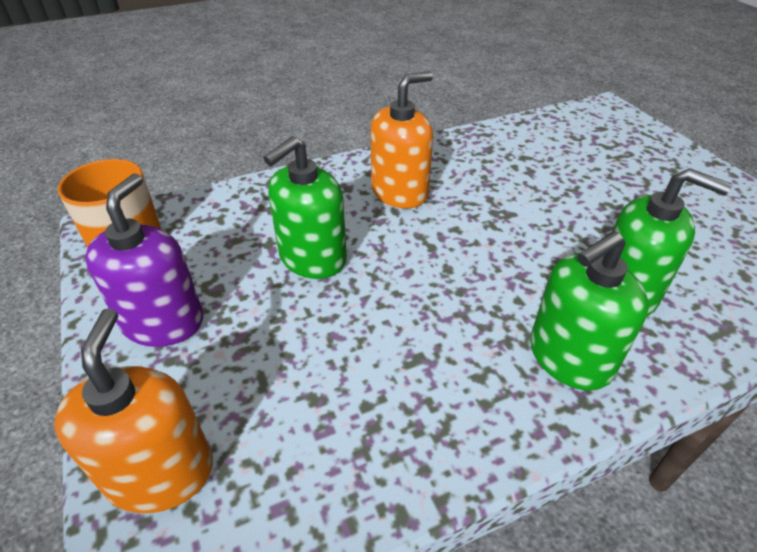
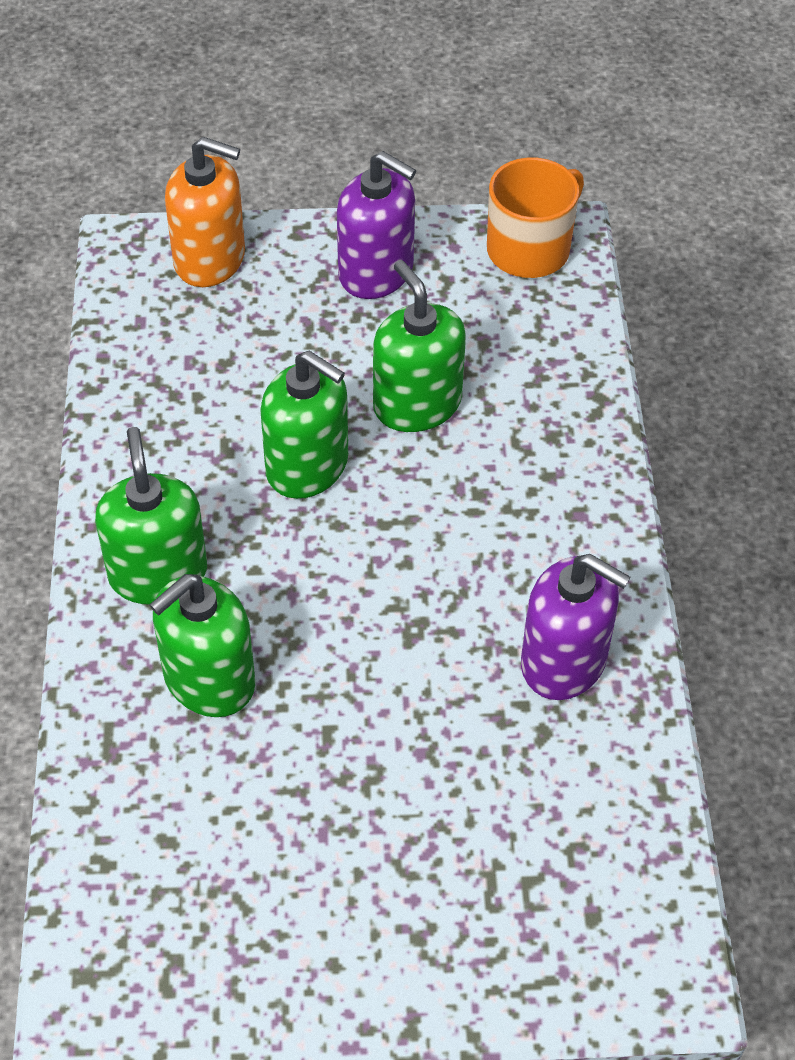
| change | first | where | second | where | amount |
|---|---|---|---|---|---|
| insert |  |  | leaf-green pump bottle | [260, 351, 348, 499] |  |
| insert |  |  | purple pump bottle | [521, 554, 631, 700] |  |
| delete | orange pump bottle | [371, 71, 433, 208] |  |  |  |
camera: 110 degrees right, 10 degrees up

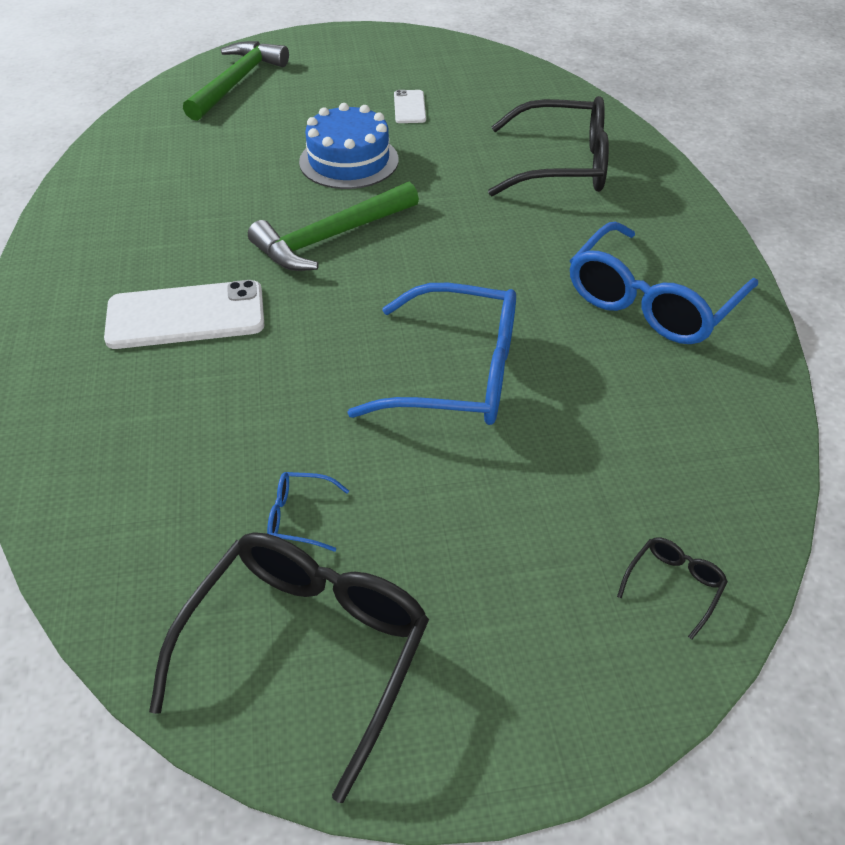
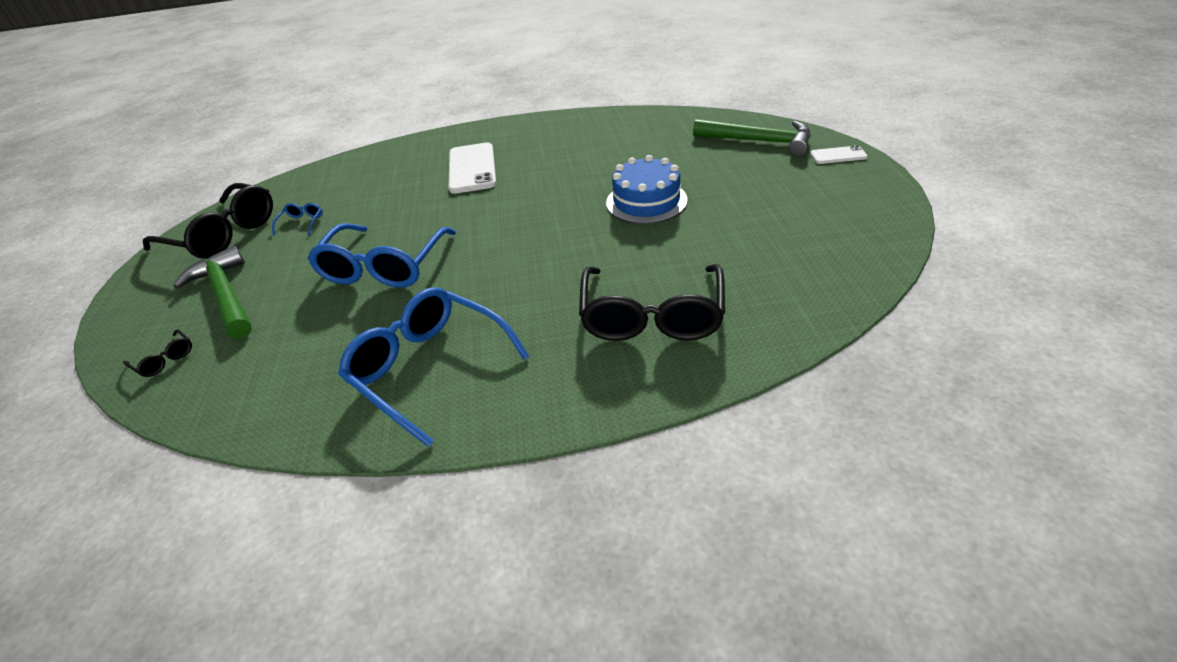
| change | first | where | second | where | amount |
|---|---|---|---|---|---|
| move | leaf-green carpenter's hammer | [248, 182, 419, 271] |  | [173, 245, 252, 339] |  |
| move | pure white smartphone | [394, 90, 426, 123] |  | [810, 145, 868, 164] |  |
camera: 95 degrees right, 5 degrees down

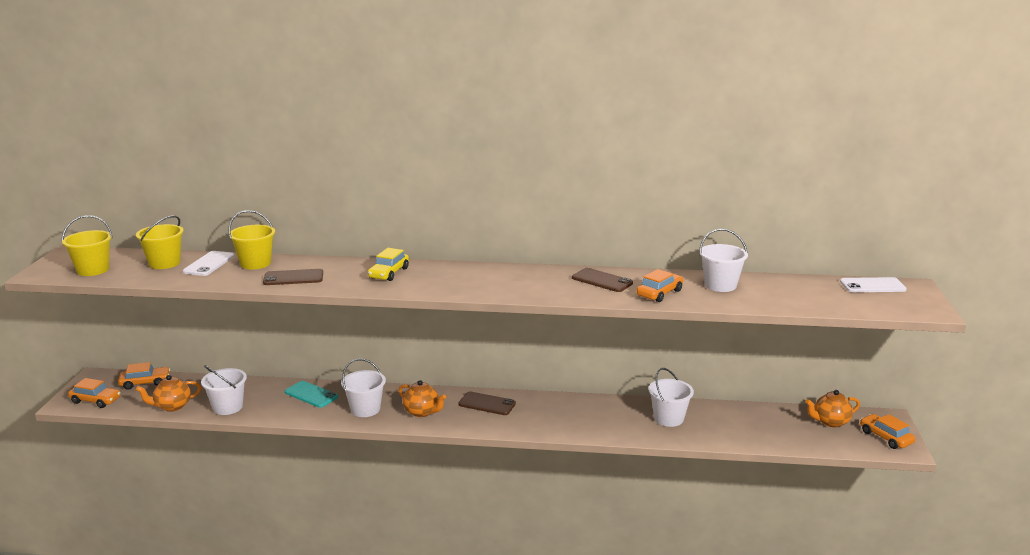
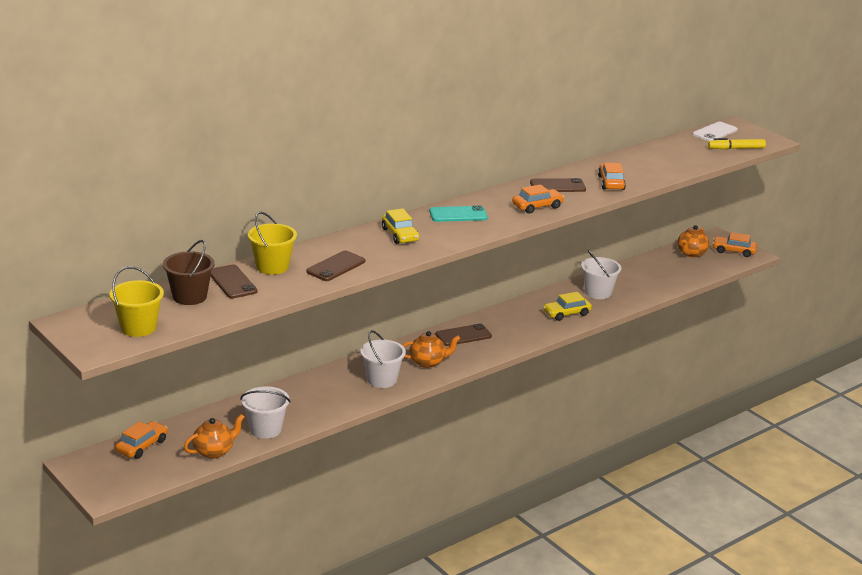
| change | first | where | second | where | amount |
|---|---|---|---|---|---|
| recolor | bright yellow bucket | [136, 216, 184, 269] | russet bucket | [163, 240, 215, 305] |  |
| rotate | orange teapot | [136, 375, 201, 412] |  | [184, 414, 244, 459] | 150 degrees counterclockwise |
| recolor | pure white smartphone | [183, 251, 235, 276] | russet smartphone | [211, 264, 257, 298] |  |
| move | teal smartphone | [285, 381, 338, 408] |  | [429, 205, 488, 222] |  |
| move | orange automobile | [68, 378, 121, 408] |  | [512, 184, 564, 214] |  |
| insert |  |  | bright yellow automobile | [543, 292, 592, 321] |  |
| insert |  |  | bright yellow marker | [708, 138, 766, 150] |  |
| delete | pure white bucket | [699, 228, 748, 292] |  |  |  |
camera: 45 degrees left, 5 degrees up

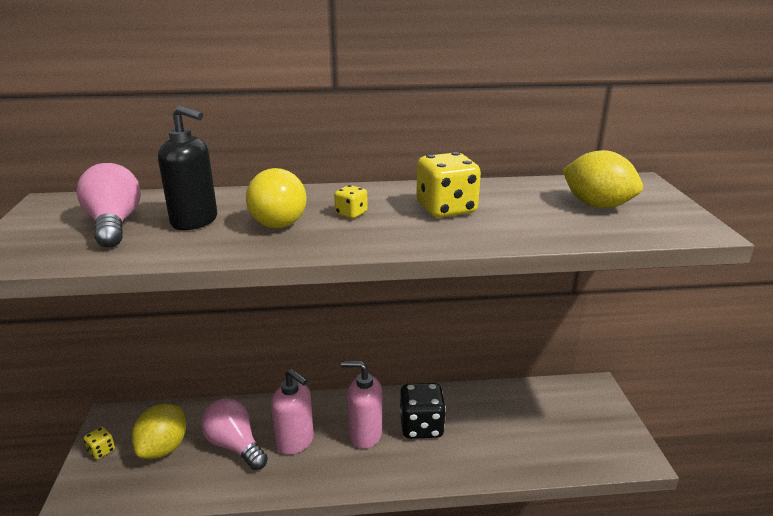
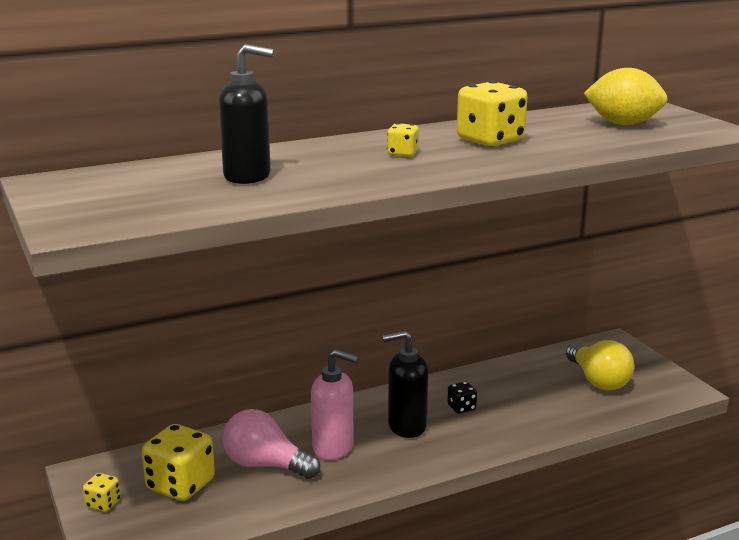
| change | first | where | second | where | amount |
|---|---|---|---|---|---|
| replace | bright yellow toy lemon | [131, 404, 186, 459] | bright yellow dice | [142, 424, 215, 501] |  |
| recolor | rosy pump bottle | [341, 361, 382, 449] | jet-black pump bottle | [382, 330, 428, 438] |  |
| resize | jet-black dice | [400, 383, 446, 439] |  | [447, 382, 477, 413] | x0.49 |
| move | bright yellow light bulb | [246, 168, 307, 228] |  | [566, 340, 634, 390] |  |
| delete | rosy light bulb | [76, 163, 141, 247] |  |  |  |
camera: 20 degrees left, 5 degrees down

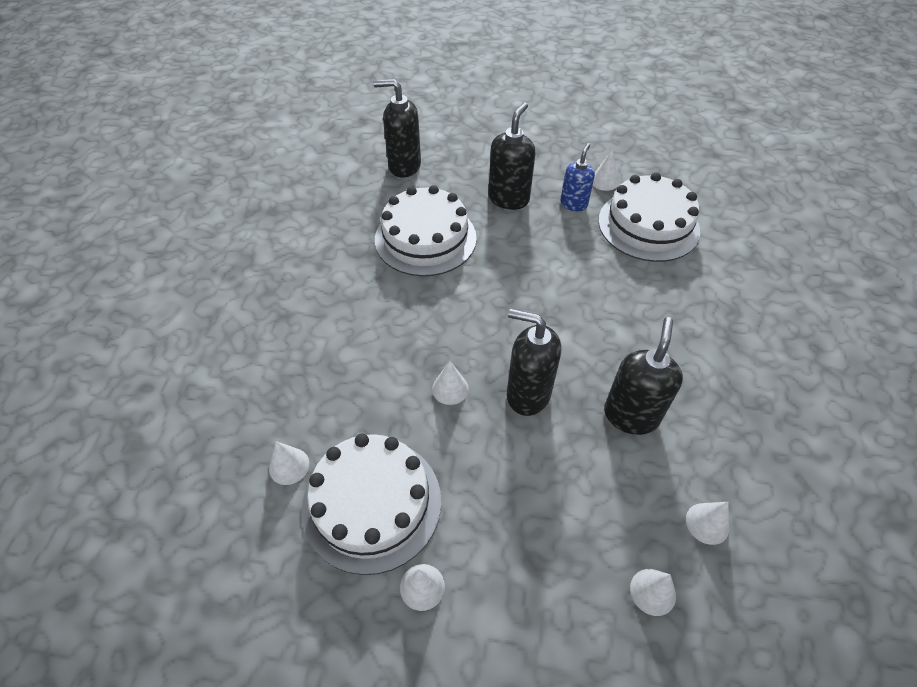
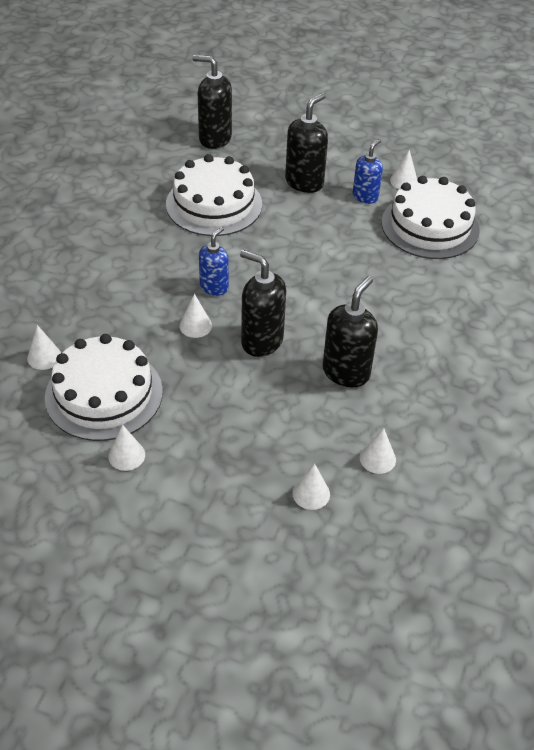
| change | first | where | second | where | amount |
|---|---|---|---|---|---|
| insert |  |  | cobalt pump bottle | [199, 227, 229, 296] |  |
camera: 10 degrees right, 5 degrees down

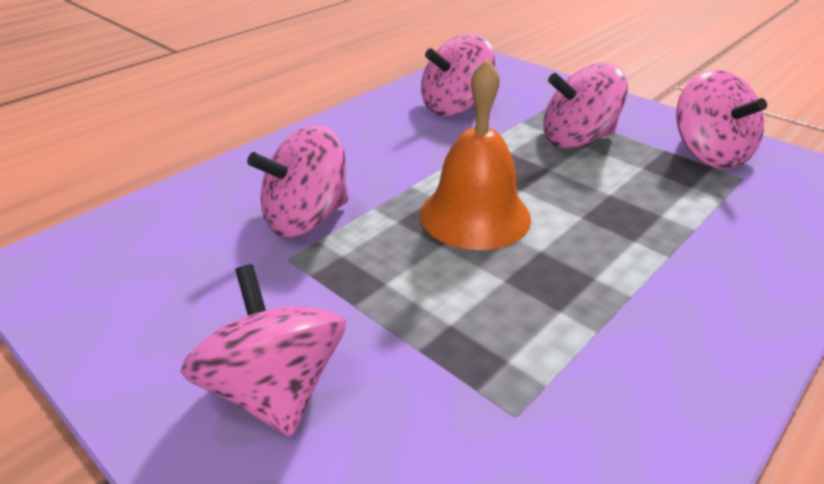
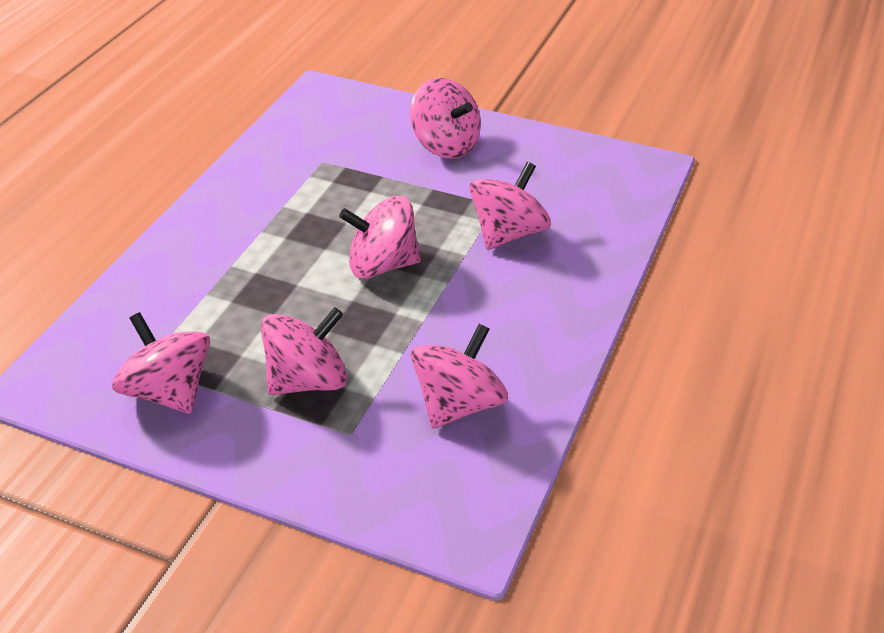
| change | first | where | second | where | amount |
|---|---|---|---|---|---|
| replace | orange school bell | [420, 59, 531, 250] | rosy whirligig | [339, 196, 421, 279] |  |
camera: 160 degrees right, 5 degrees up

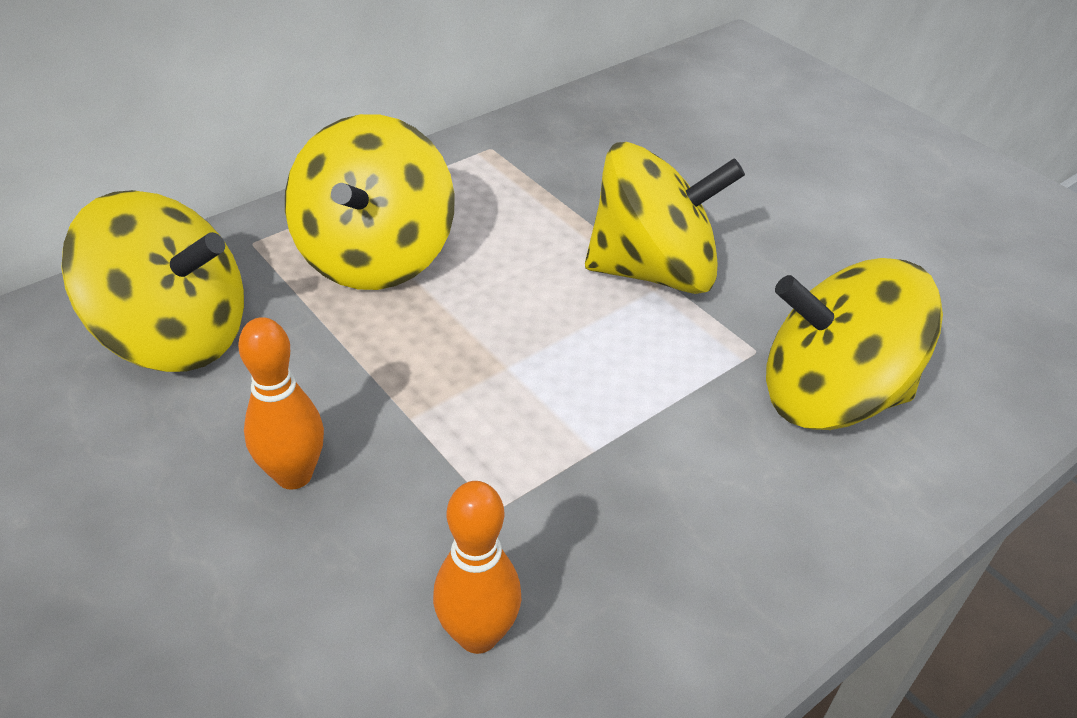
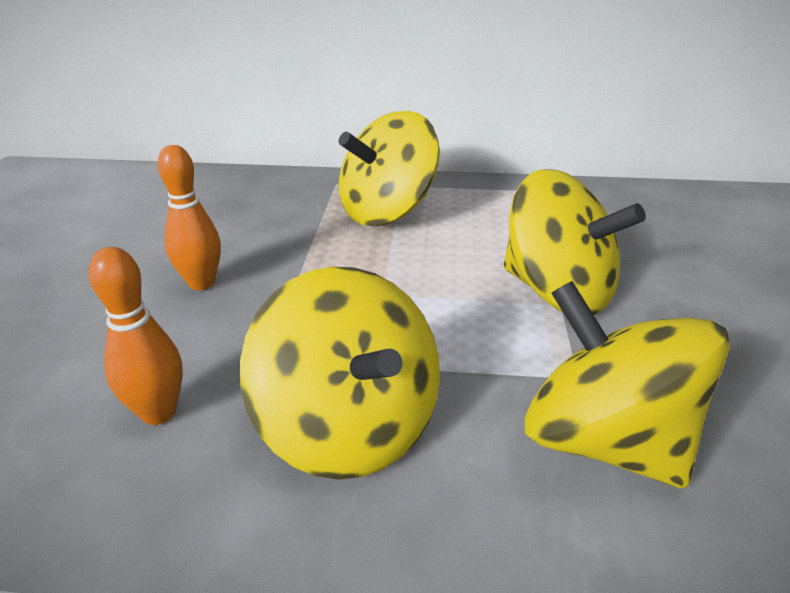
| change | first | where | second | where | amount |
|---|---|---|---|---|---|
| move | bright yellow whirligig | [61, 190, 244, 372] |  | [240, 267, 440, 480] |  |
camera: 45 degrees right, 10 degrees down

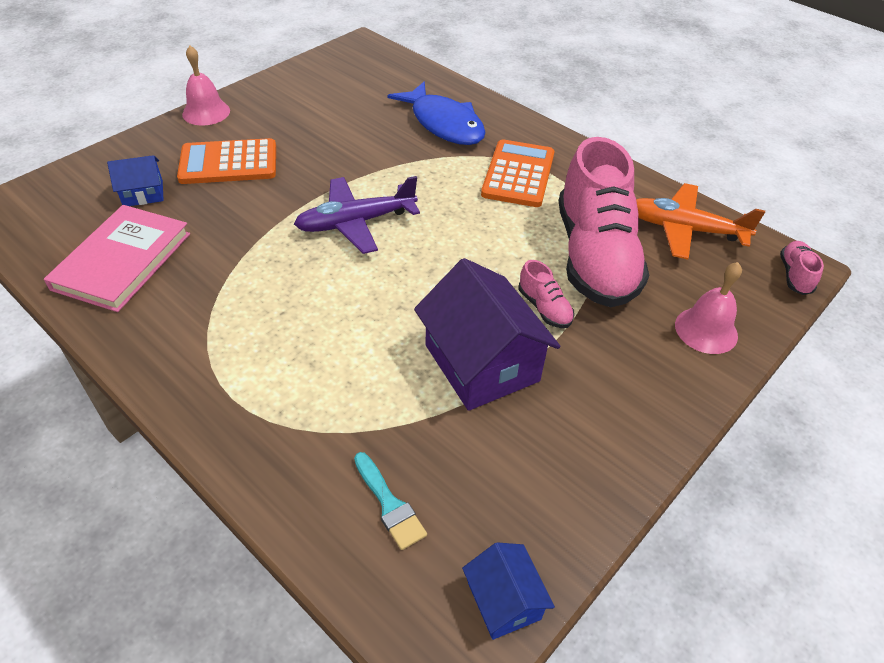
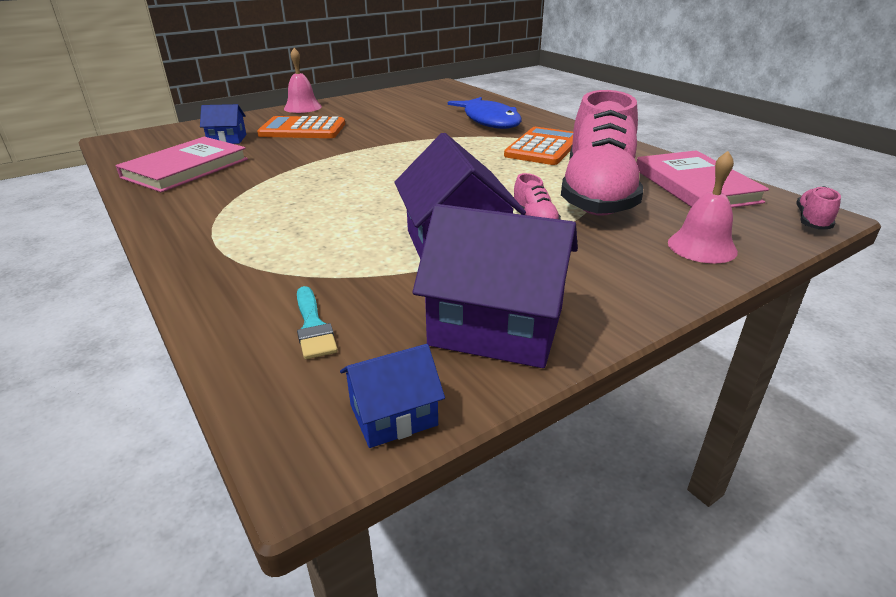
| change | first | where | second | where | amount |
|---|---|---|---|---|---|
| rotate | cobalt house | [462, 542, 555, 640] |  | [340, 344, 445, 448] | 75 degrees clockwise |
| insert |  |  | purple house | [413, 204, 578, 368] |  |
| replace | orange aeroplane | [636, 183, 765, 260] | rosy hardback | [637, 151, 769, 208] |  |
| delete | purple aeroplane | [294, 176, 420, 254] |  |  |  |
camera: 15 degrees right, 15 degrees down

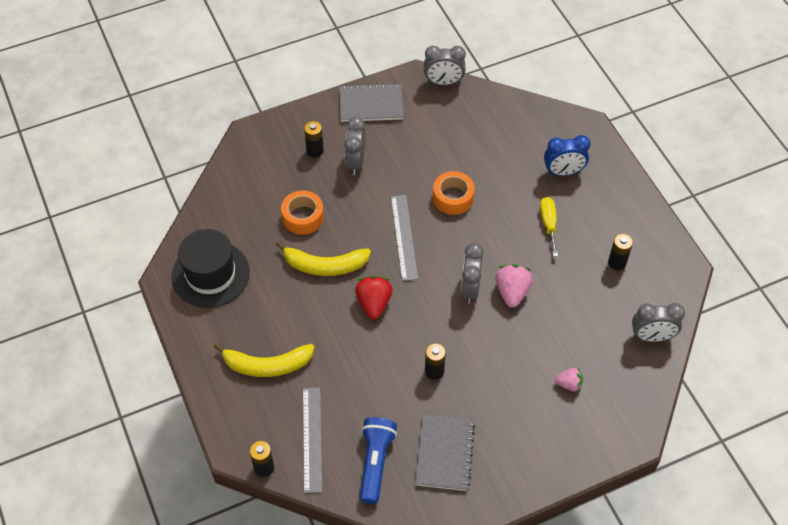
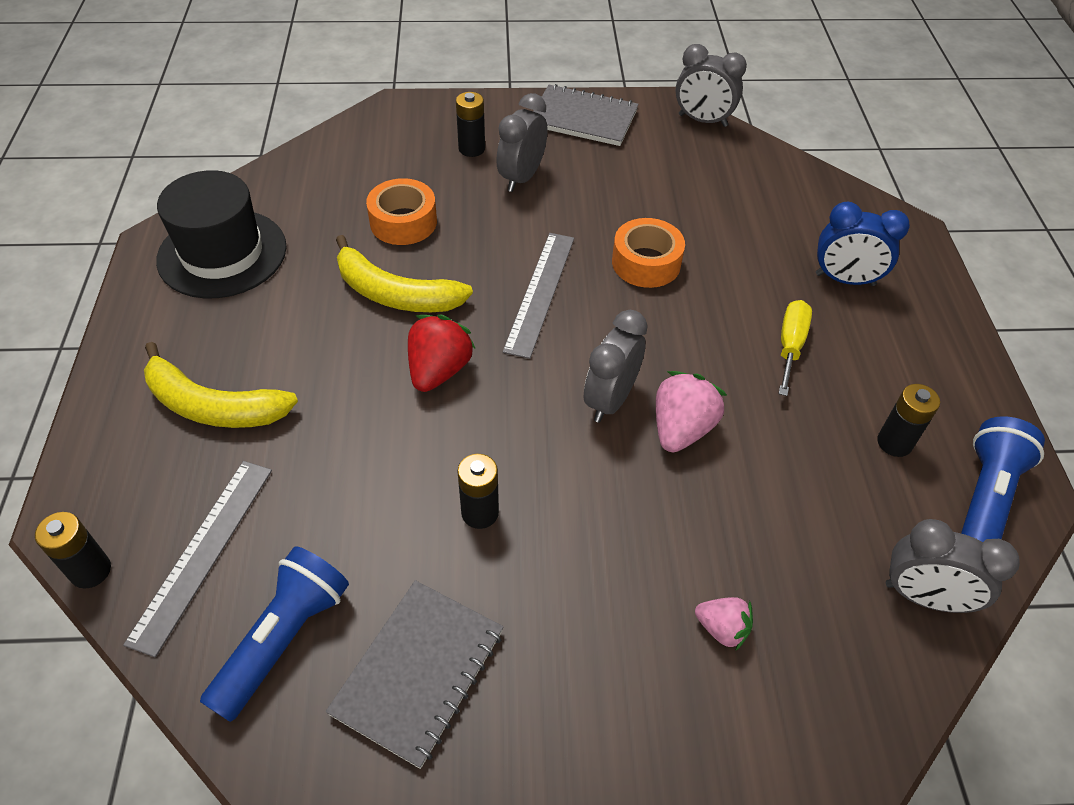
| change | first | where | second | where | amount |
|---|---|---|---|---|---|
| insert |  |  | cobalt pocket torch | [961, 416, 1045, 542] |  |
camera: 20 degrees right, 5 degrees down

